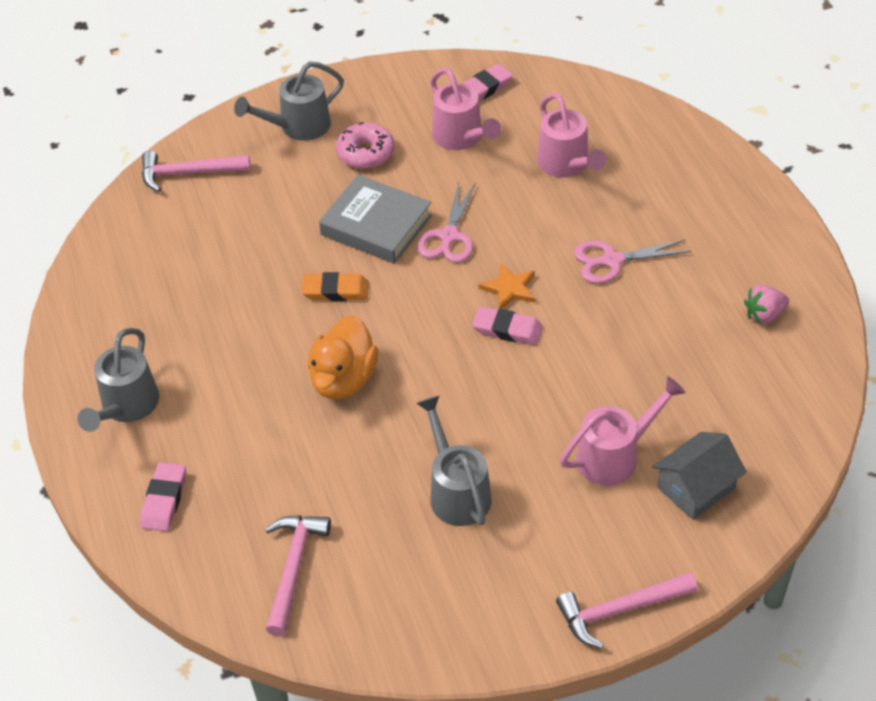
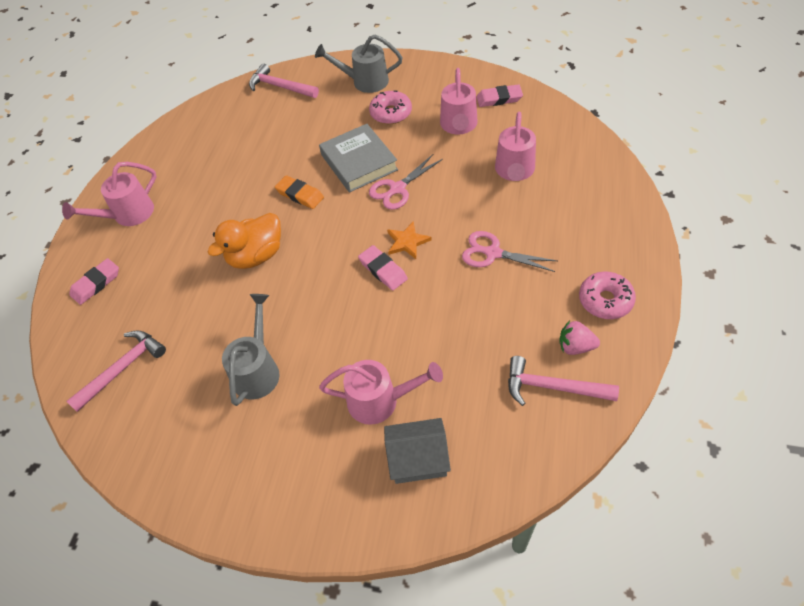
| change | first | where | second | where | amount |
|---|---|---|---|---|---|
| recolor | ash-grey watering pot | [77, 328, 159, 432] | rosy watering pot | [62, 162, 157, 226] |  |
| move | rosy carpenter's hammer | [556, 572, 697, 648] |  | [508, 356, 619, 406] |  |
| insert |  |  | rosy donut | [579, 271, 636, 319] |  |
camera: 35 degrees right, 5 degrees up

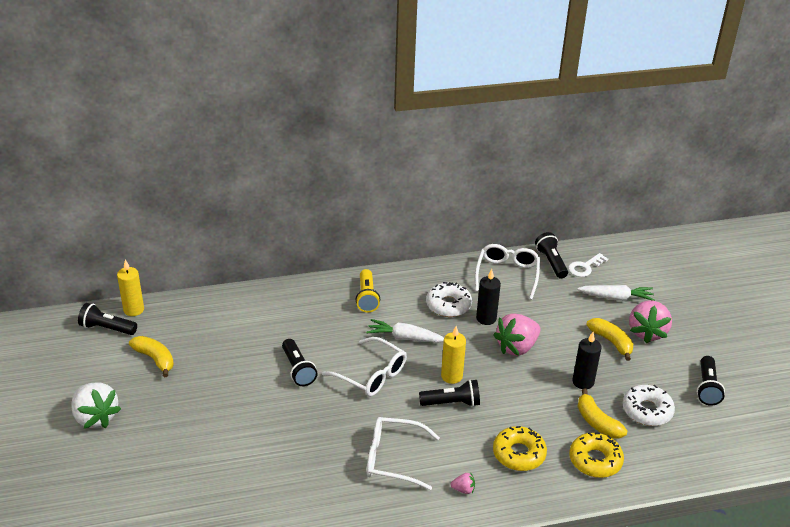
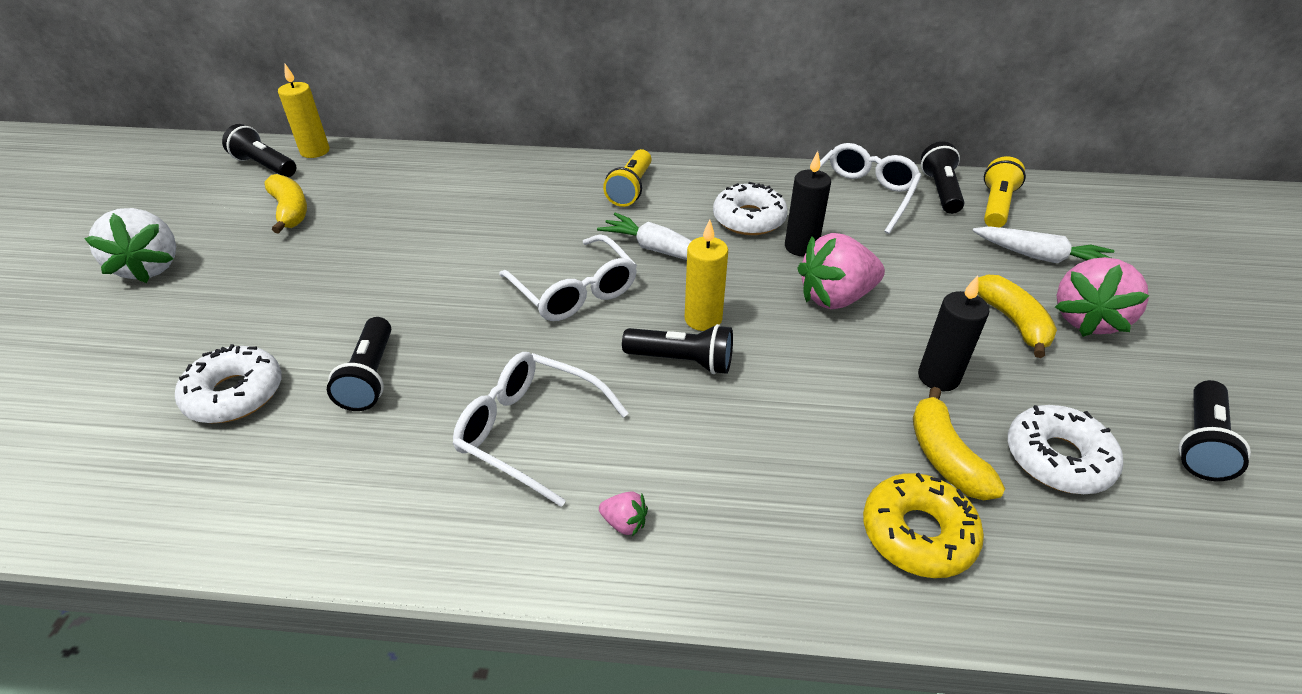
| change | first | where | second | where | amount |
|---|---|---|---|---|---|
| insert |  |  | pure white donut | [175, 344, 282, 423] |  |
| move | jet-black pocket torch | [282, 339, 318, 386] |  | [327, 317, 391, 411] |  |
| replace | pure white door key | [568, 253, 608, 277] | bright yellow pocket torch | [984, 156, 1026, 228] |  |
| delete | bright yellow donut | [493, 426, 547, 471] |  |  |  |
camera: 20 degrees right, 5 degrees up

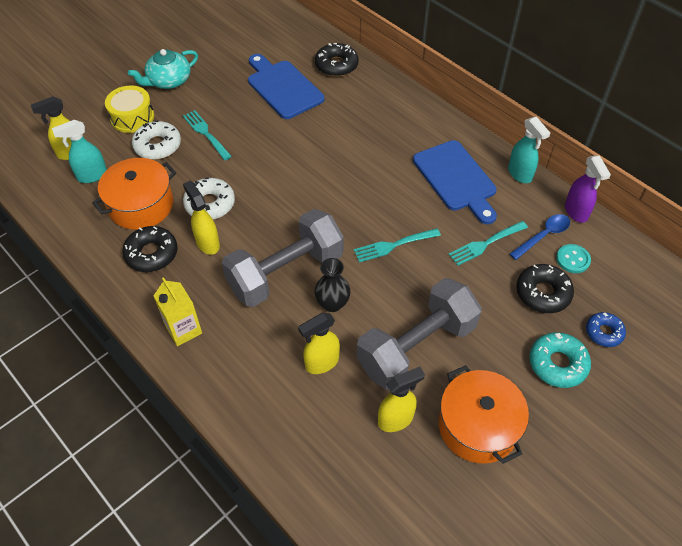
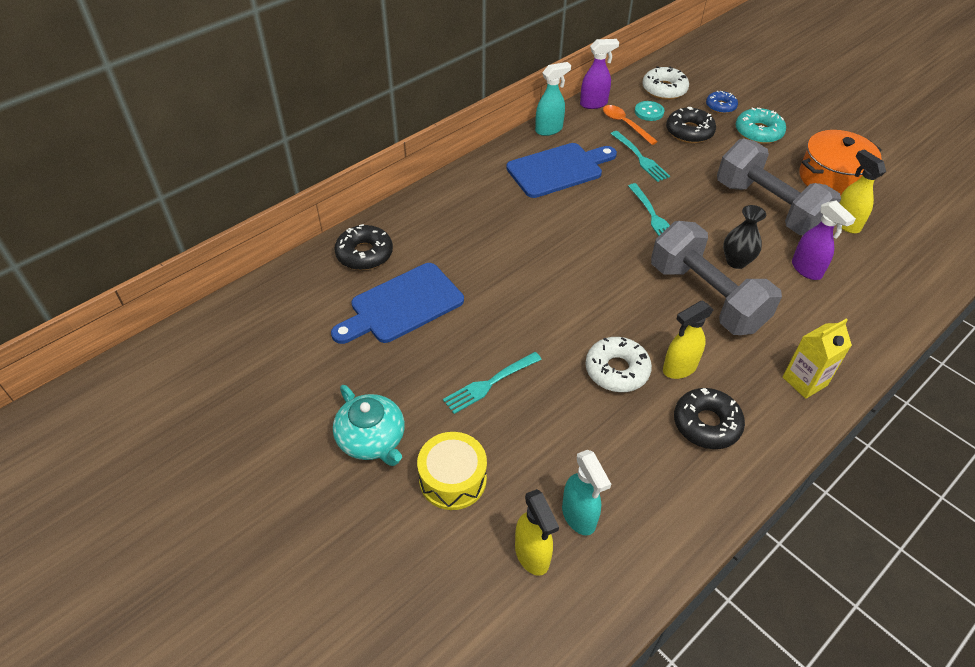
| change | first | where | second | where | amount |
|---|---|---|---|---|---|
| recolor | cobalt teaspoon | [509, 214, 570, 260] | orange teaspoon | [603, 105, 658, 145] |  |
| move | pure white donut | [132, 120, 181, 160] |  | [642, 66, 689, 100] |  |
| recolor | bright yellow spray bottle | [298, 313, 340, 374] | purple spray bottle | [792, 201, 856, 280] |  |
| delete | orange cooking pot | [92, 158, 176, 230] |  |  |  |
camera: 90 degrees left, 5 degrees down

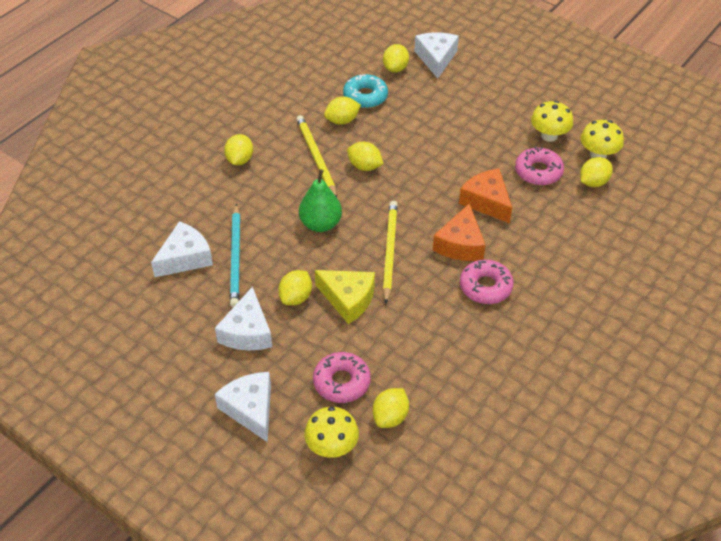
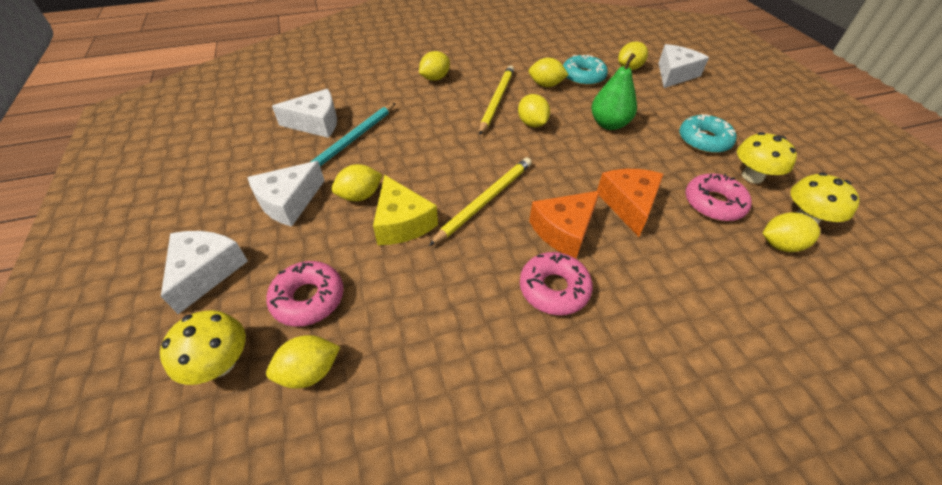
| change | first | where | second | where | amount |
|---|---|---|---|---|---|
| move | leaf-green toy pear | [299, 169, 342, 232] |  | [591, 53, 637, 130] |  |
| insert |  |  | teal donut | [679, 114, 736, 154] |  |
camera: 35 degrees right, 0 degrees up

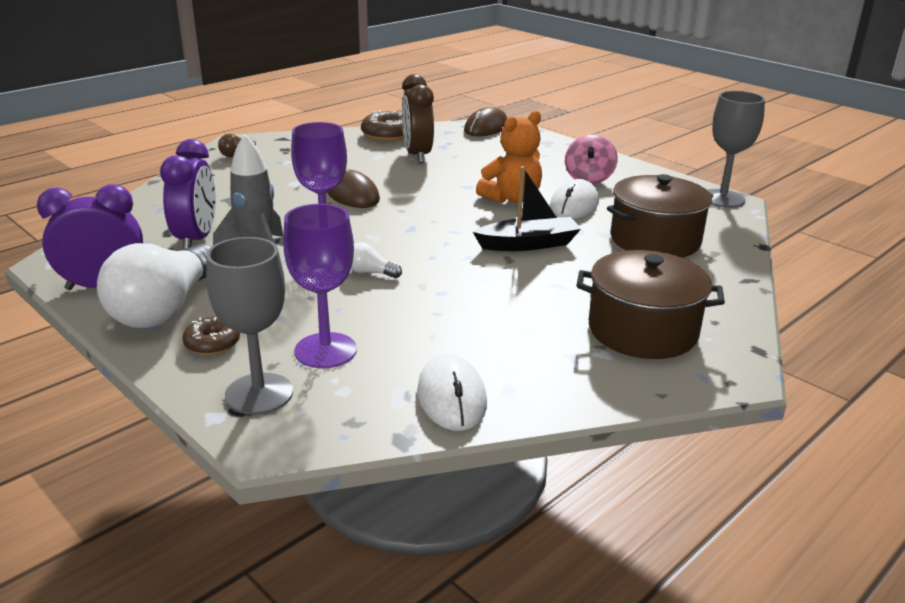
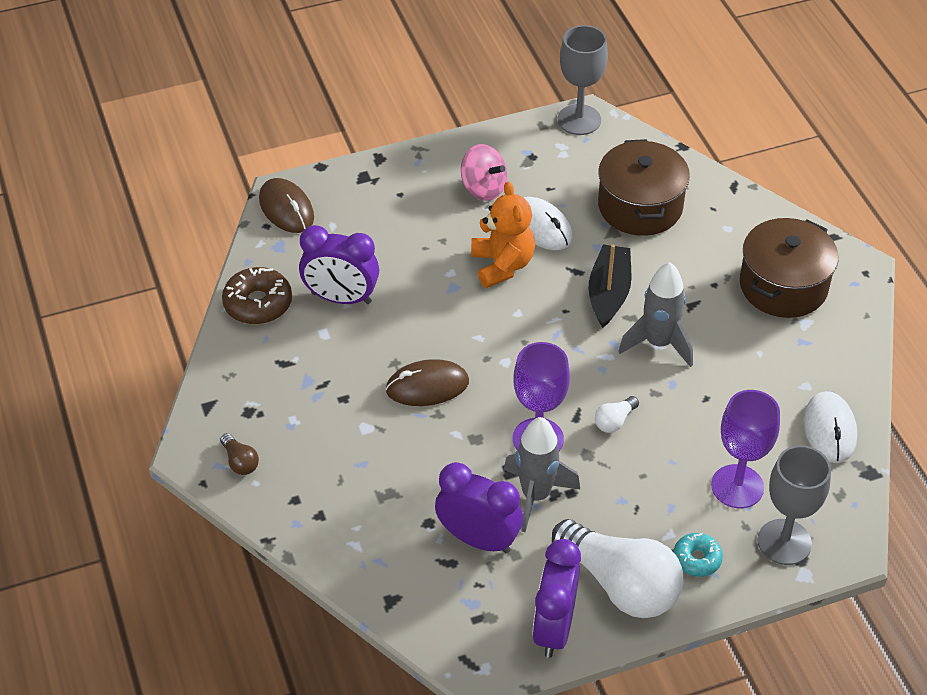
| change | first | where | second | where | amount |
|---|---|---|---|---|---|
| recolor | russet clock | [402, 74, 434, 163] | purple clock | [299, 225, 379, 304] |  |
| insert |  |  | ash-grey toy rocket | [618, 262, 693, 367] |  |
| recolor | russet donut | [182, 317, 240, 355] | teal donut | [674, 533, 723, 577] |  |
| rotate | pure white computer mouse | [417, 353, 487, 431] |  | [804, 391, 857, 463] | 75 degrees clockwise |
camera: 65 degrees left, 20 degrees up

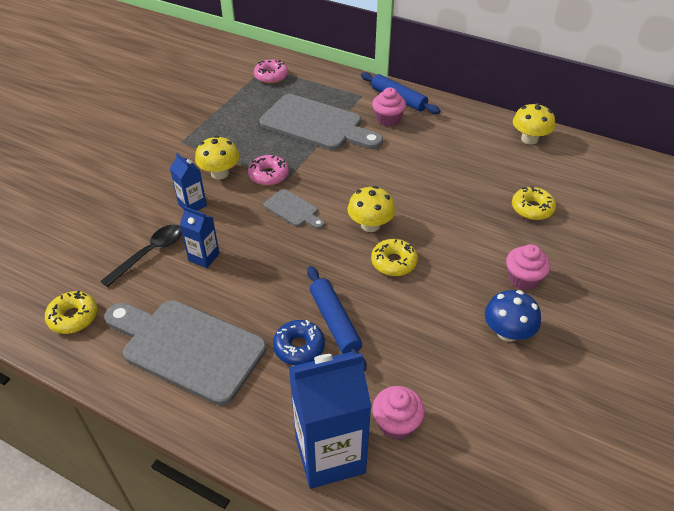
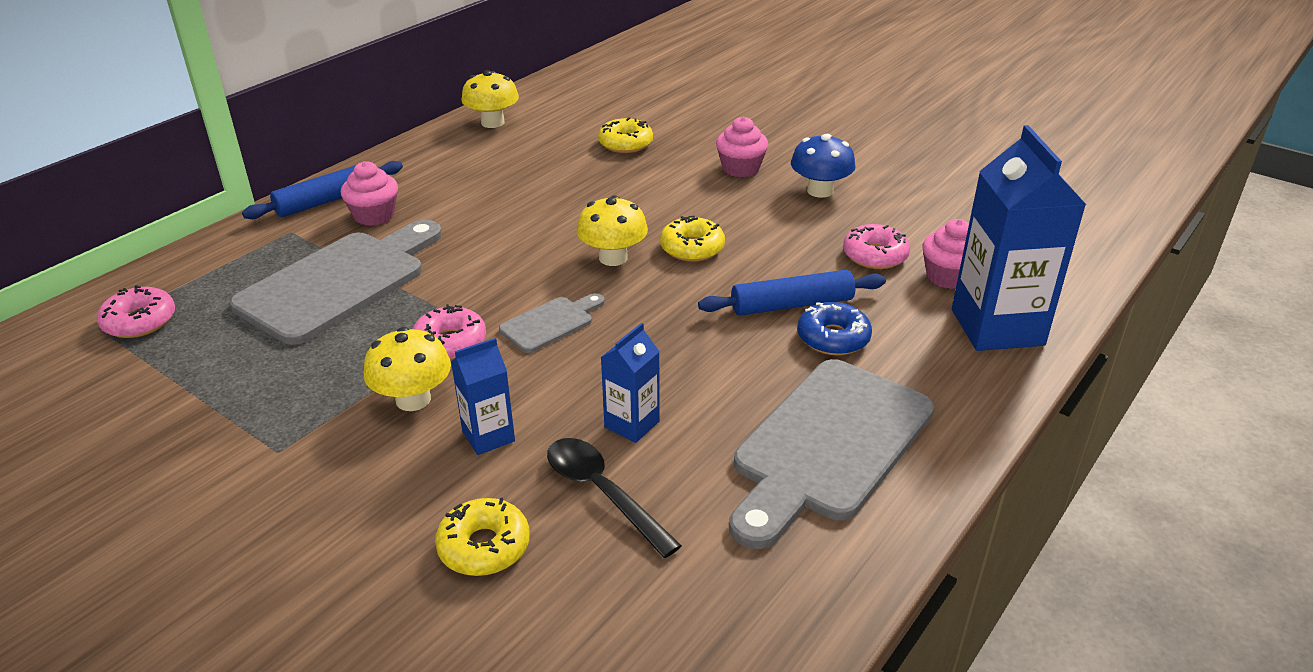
| change | first | where | second | where | amount |
|---|---|---|---|---|---|
| move | bright yellow donut | [45, 291, 97, 334] |  | [435, 498, 530, 576] |  |
| insert |  |  | rosy donut | [843, 224, 910, 269] |  |
camera: 80 degrees left, 10 degrees down

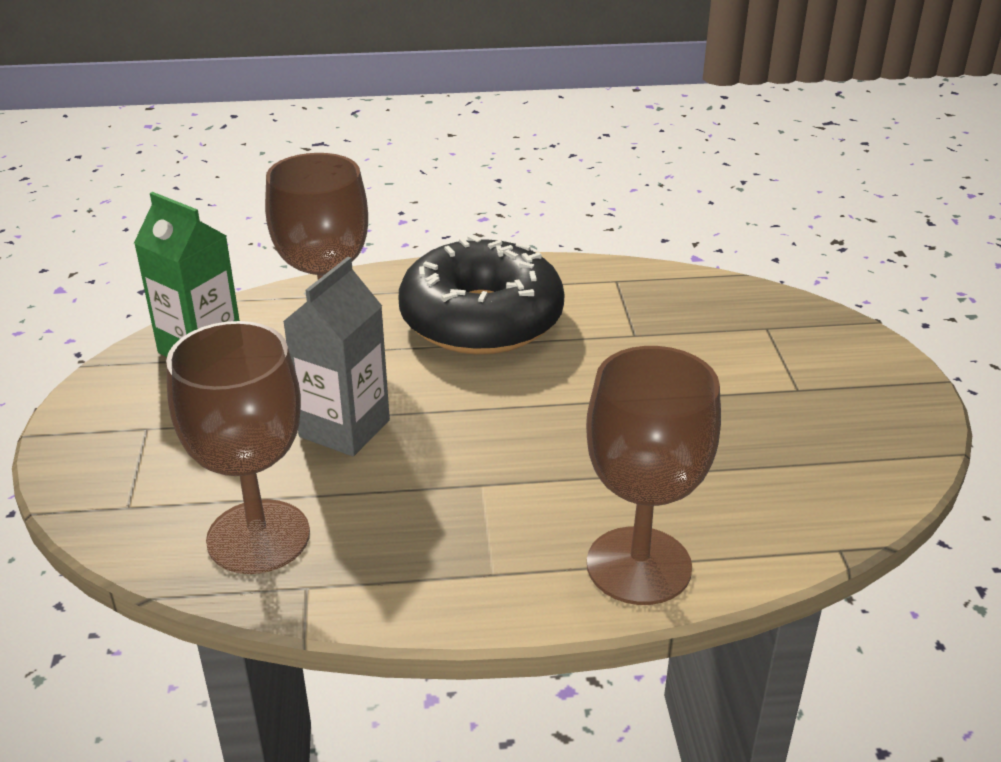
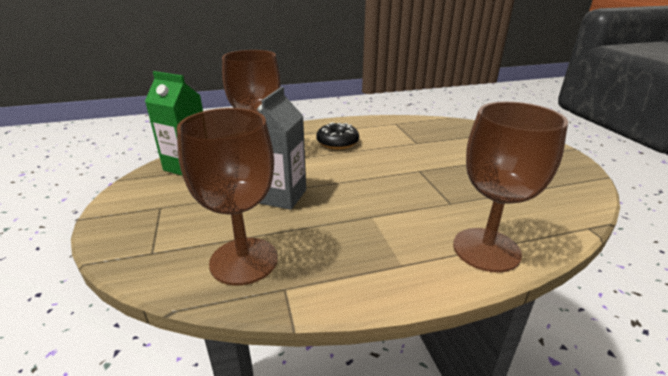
| change | first | where | second | where | amount |
|---|---|---|---|---|---|
| resize | jet-black donut | [399, 235, 565, 355] |  | [316, 122, 359, 149] | x0.50 |
camera: 10 degrees left, 5 degrees down

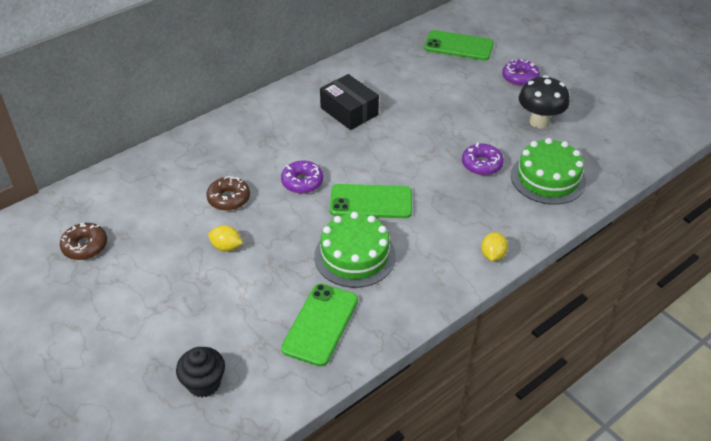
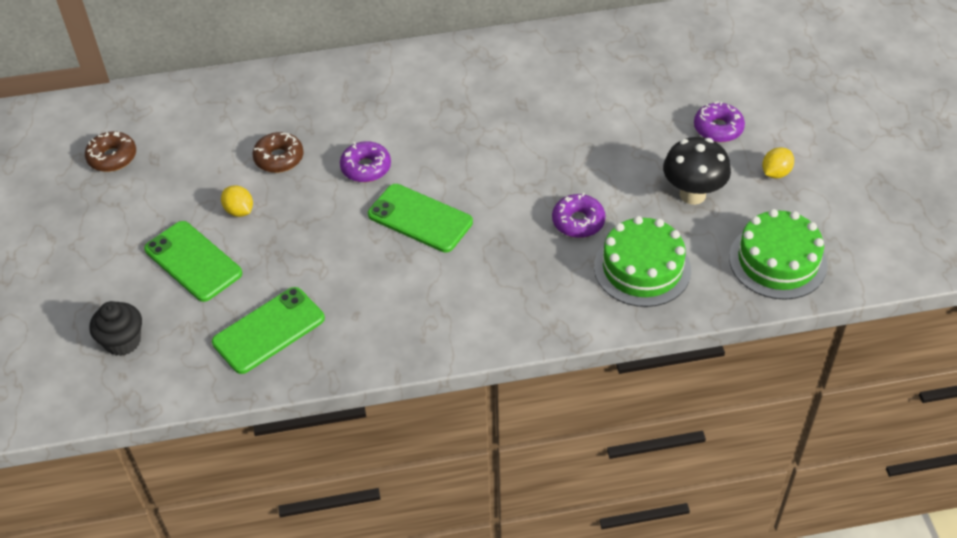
| change | first | where | second | where | amount |
|---|---|---|---|---|---|
| move | leaf-green smartphone | [424, 30, 494, 61] |  | [144, 221, 242, 302] |  |
| move | leaf-green gateau | [314, 212, 396, 288] |  | [729, 209, 828, 300] |  |
| move | bright yellow toy lemon | [481, 232, 508, 261] |  | [762, 147, 794, 179] |  |
| delete | jet-black box | [320, 74, 379, 130] |  |  |  |
camera: 30 degrees right, 5 degrees up

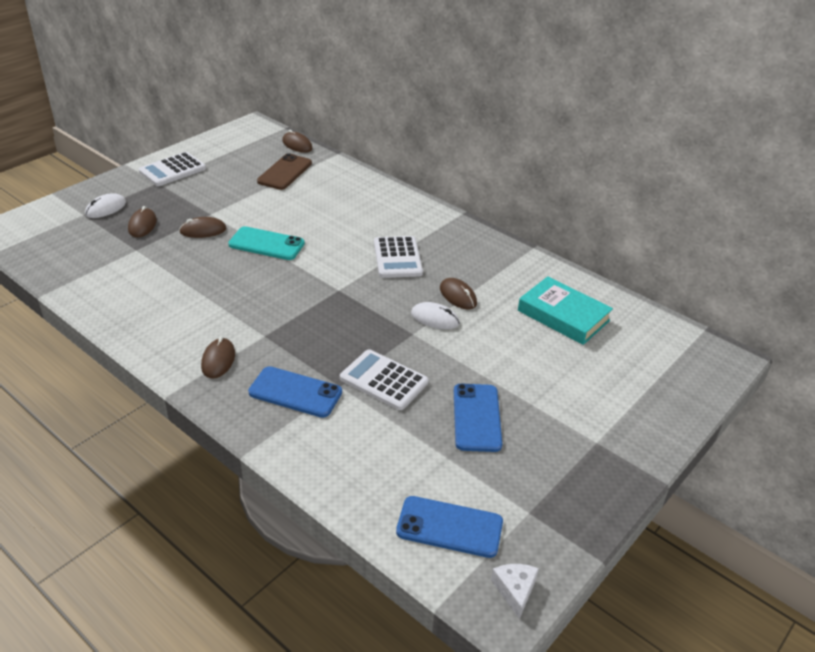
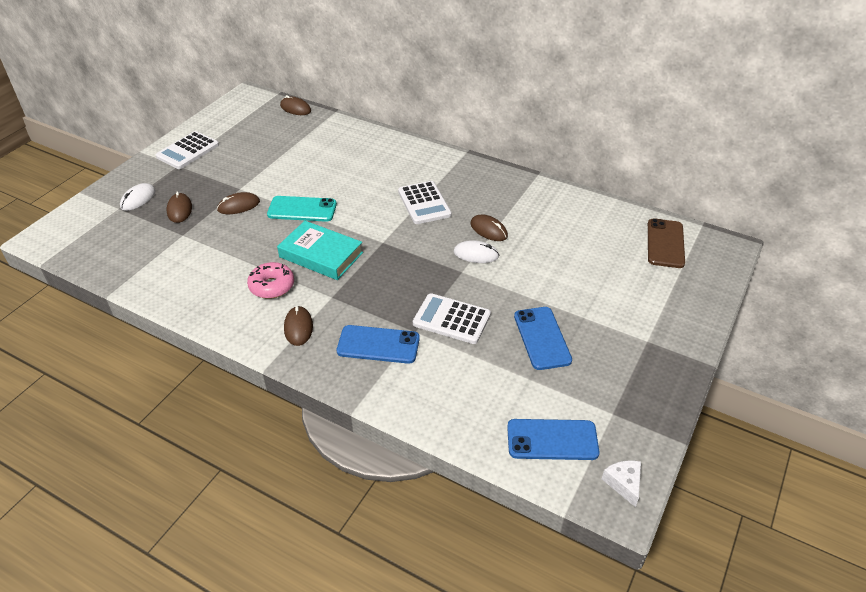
| change | first | where | second | where | amount |
|---|---|---|---|---|---|
| insert |  |  | rosy donut | [247, 262, 294, 299] |  |
| move | teal hardback | [518, 276, 613, 345] |  | [277, 221, 363, 280] |  |
| move | russet smartphone | [257, 153, 312, 190] |  | [648, 218, 685, 268] |  |
camera: 10 degrees left, 5 degrees up

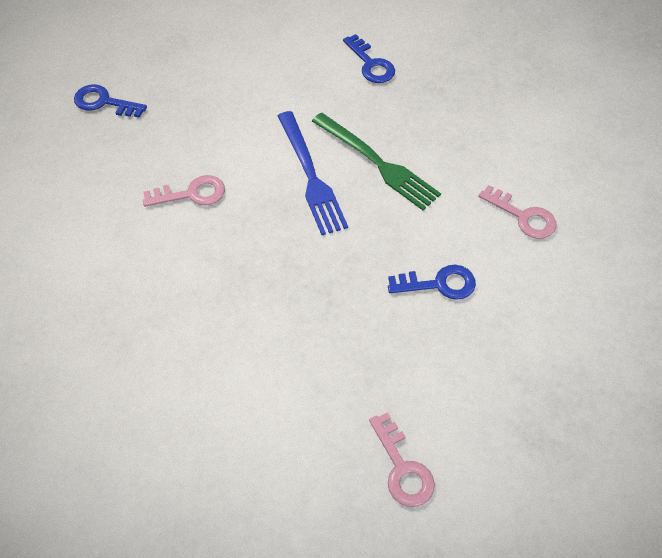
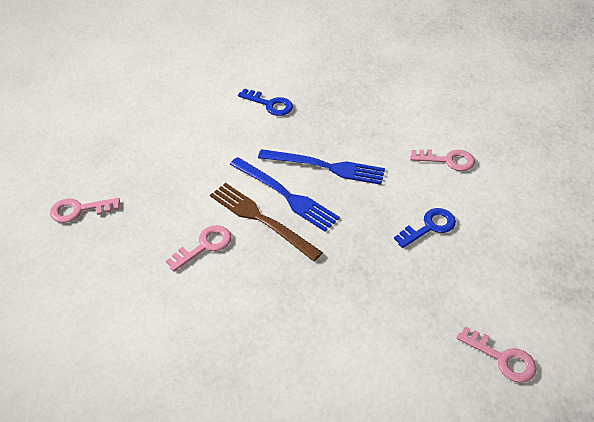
| change | first | where | second | where | amount |
|---|---|---|---|---|---|
| recolor | cobalt door key | [74, 84, 147, 118] | rosy door key | [50, 198, 120, 223] |  |
| insert |  |  | russet fork | [210, 183, 323, 261] |  |
| recolor | leaf-green fork | [312, 113, 441, 210] | cobalt fork | [258, 149, 385, 185] |  |
camera: 30 degrees left, 10 degrees down

